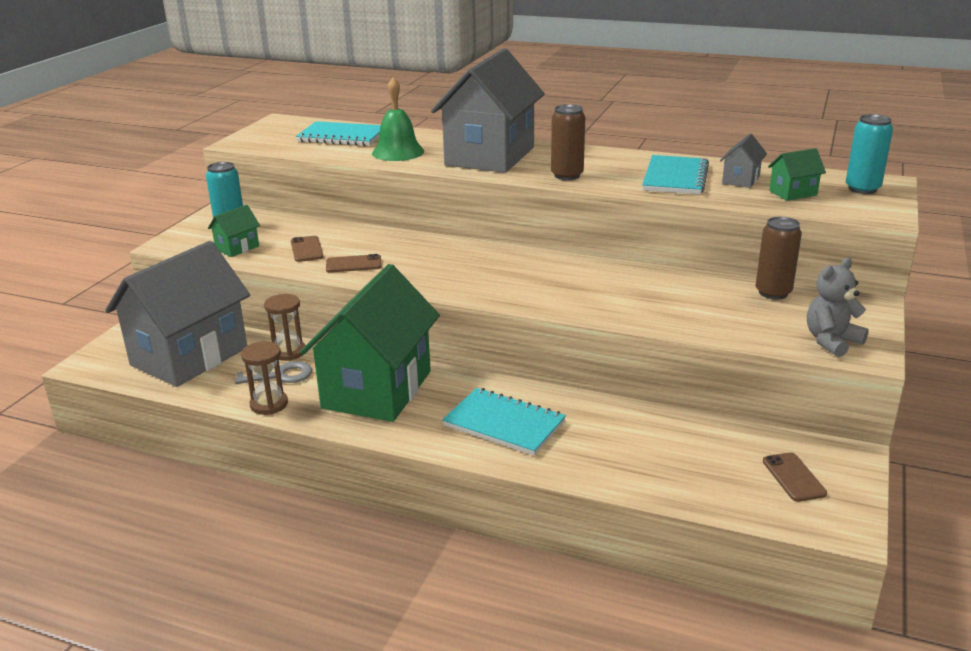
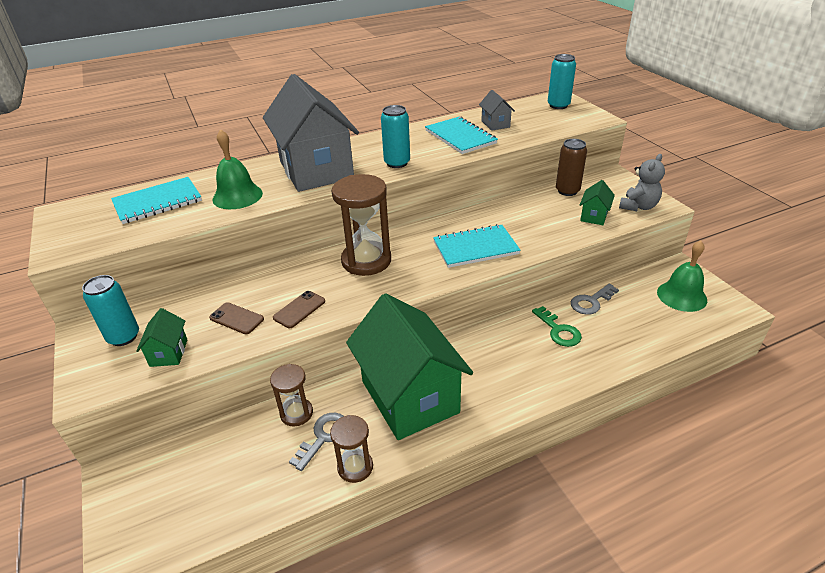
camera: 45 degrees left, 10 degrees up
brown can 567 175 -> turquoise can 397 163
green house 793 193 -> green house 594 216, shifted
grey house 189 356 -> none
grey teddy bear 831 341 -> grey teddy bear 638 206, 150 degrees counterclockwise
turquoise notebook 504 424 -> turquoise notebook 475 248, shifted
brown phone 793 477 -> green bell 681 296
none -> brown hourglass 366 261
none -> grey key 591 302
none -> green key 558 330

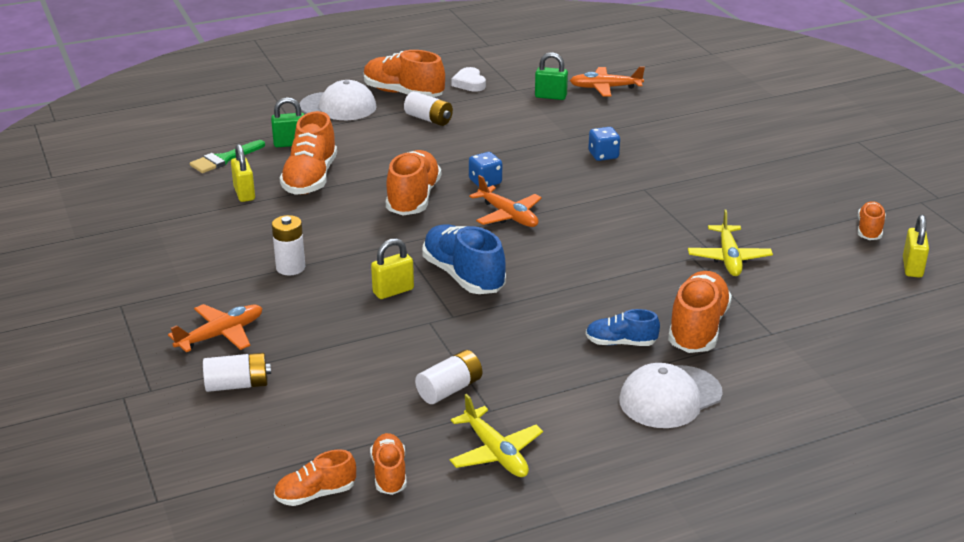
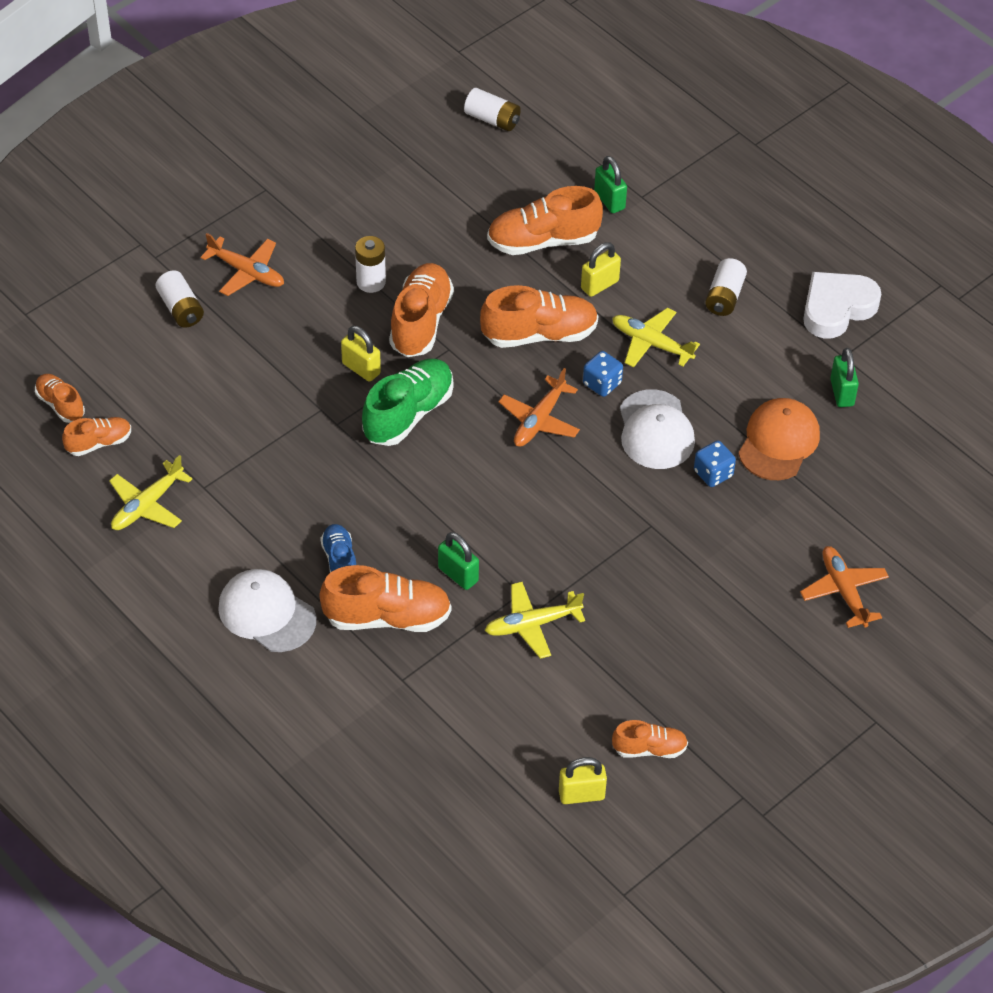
camera: 70 degrees right, 20 degrees up
orange shoe 403 93 -> orange shoe 421 322, shifted
orange plane 605 88 -> orange plane 844 591, shifted
white heart 469 83 -> white heart 837 308, x1.70
white cap 338 106 -> white cap 655 430, shifted
green brush 224 159 -> none
yellow padlock 244 193 -> yellow padlock 599 285, shifted
blue shoe 463 276 -> green shoe 408 414
white battery 449 389 -> white battery 492 119, shifted
none -> yellow plane 651 344
none -> orange cap 778 442
none -> green padlock 458 574

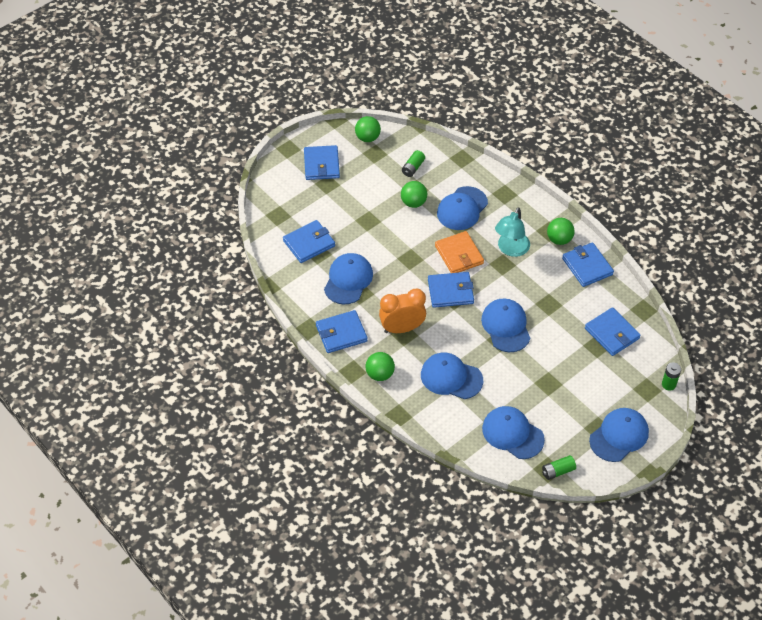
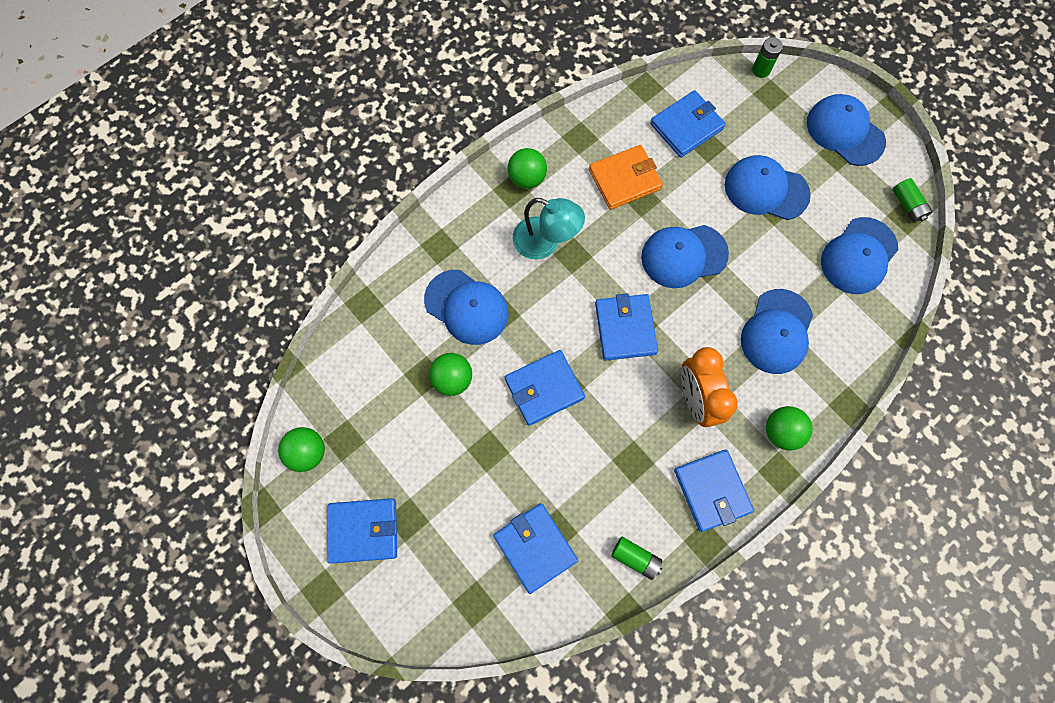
camera: 90 degrees left, 20 degrees up
green battery 413 168 -> green battery 635 558, shifted
orange wallet 459 255 -> orange wallet 624 179, shifted
blue wallet 587 266 -> blue wallet 544 388, shifted
blue cap 348 280 -> blue cap 766 189, shifted

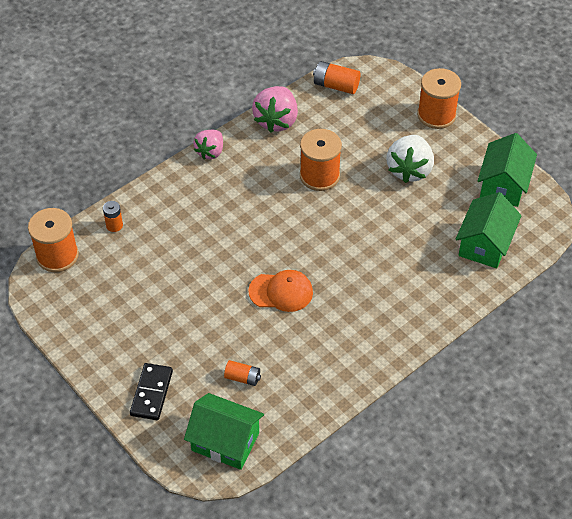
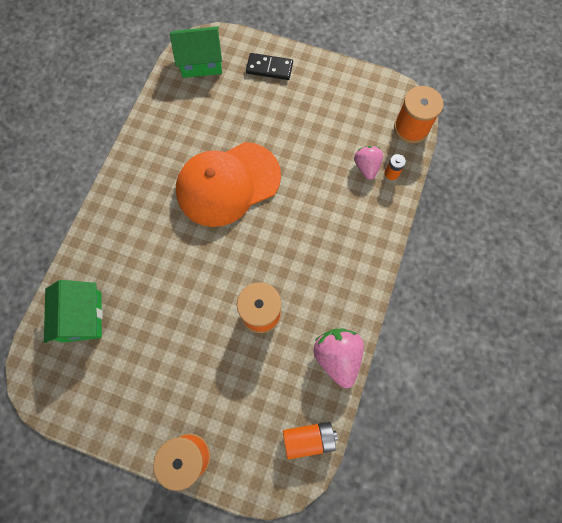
camera: 150 degrees right, 20 degrees up
pink strawberry 210 152 -> pink strawberry 366 167, shifted
green house 503 185 -> none
white strawberry 409 170 -> none
orange cap 281 292 -> orange cap 228 184, x1.96
orange battery 242 377 -> none
black domino 151 393 -> black domino 269 68, 60 degrees counterclockwise

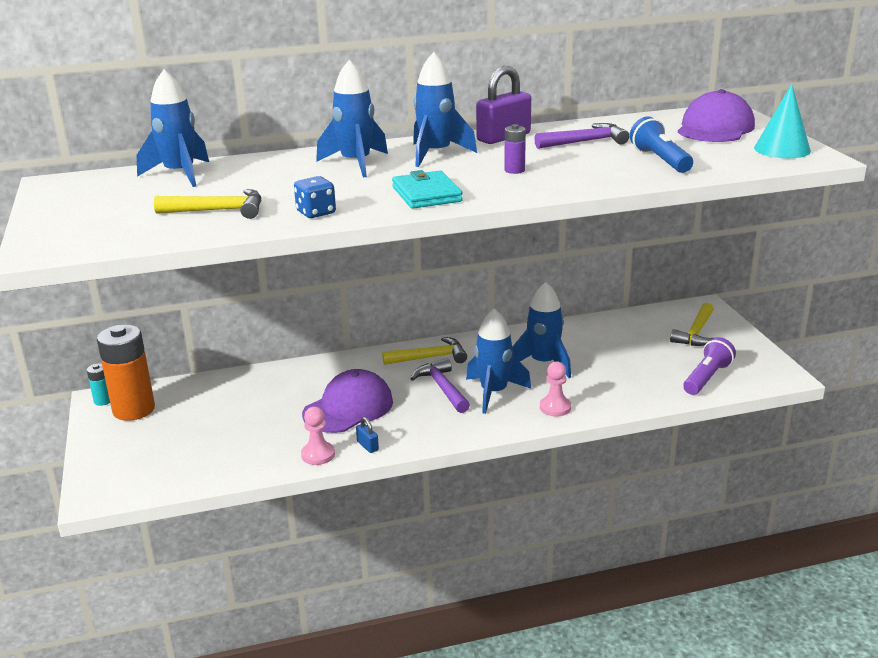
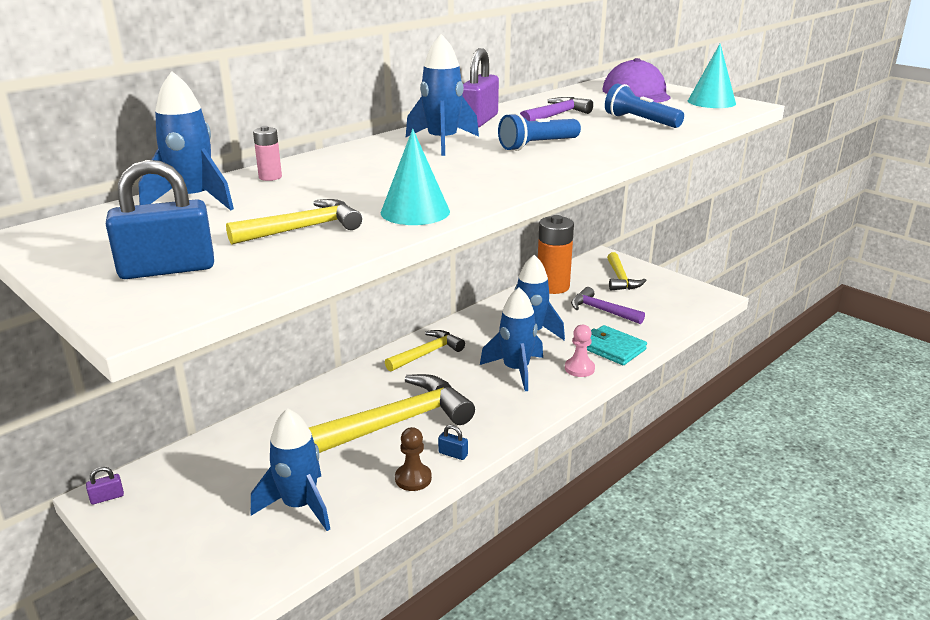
camera: 30 degrees left, 0 degrees up
blue rocket 356 163 -> blue rocket 299 505, shifted
purple battery 514 170 -> blue flashlight 537 145
turquoise wallet 426 194 -> turquoise wallet 612 348, shifted
blue dice 316 212 -> turquoise cone 415 212
orange battery 134 409 -> orange battery 552 286, shifted
purple flashlight 706 378 -> none
purple hammer 442 388 -> purple hammer 602 310, shifted
turquoise battery 103 401 -> purple padlock 107 497
purple cap 348 408 -> yellow hammer 397 422
pink pawn 318 455 -> brown pawn 413 478
none -> pink battery 270 177
none -> blue padlock 167 269

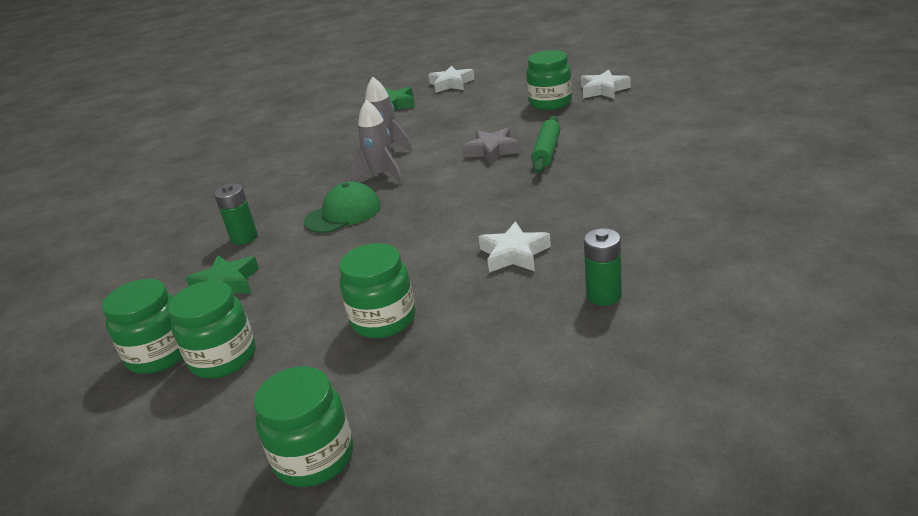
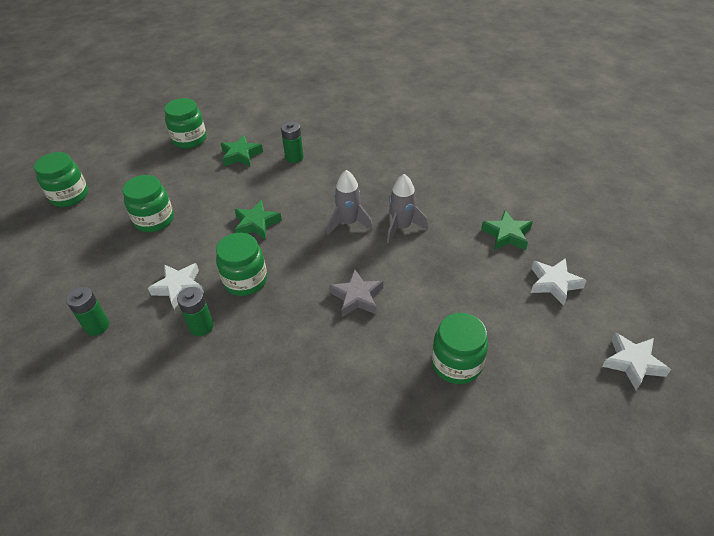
camera: 95 degrees right, 15 degrees up
white star 603 90 -> white star 632 363, shifted
green rolling pin 547 151 -> none
green cap 343 213 -> none
green jar 223 358 -> green jar 245 280, shifted
none -> green star 256 224
none -> green battery 201 326

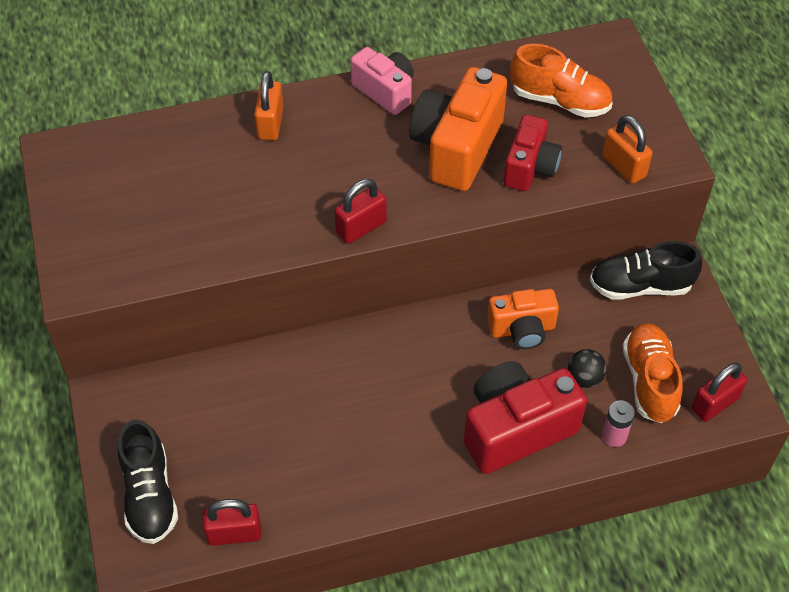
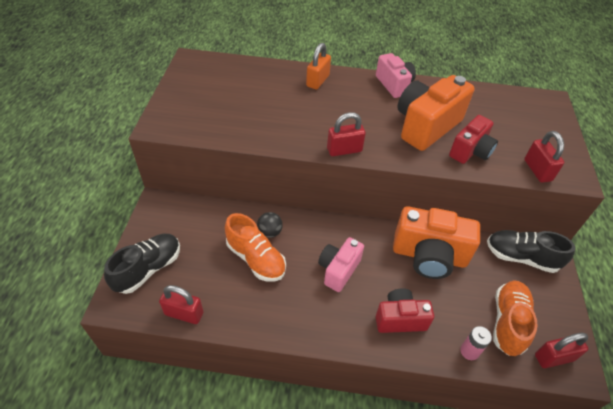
camera: 20 degrees right, 5 degrees down
orange shoe 560 101 -> orange shoe 256 259, shifted
orange padlock 623 166 -> red padlock 537 170
orange camera 522 329 -> orange camera 429 256, x1.63
black ball 584 378 -> black ball 270 232, shifted
red camera 516 429 -> red camera 400 319, x0.61
black shoe 150 495 -> black shoe 148 269, 150 degrees counterclockwise
none -> pink camera 338 270

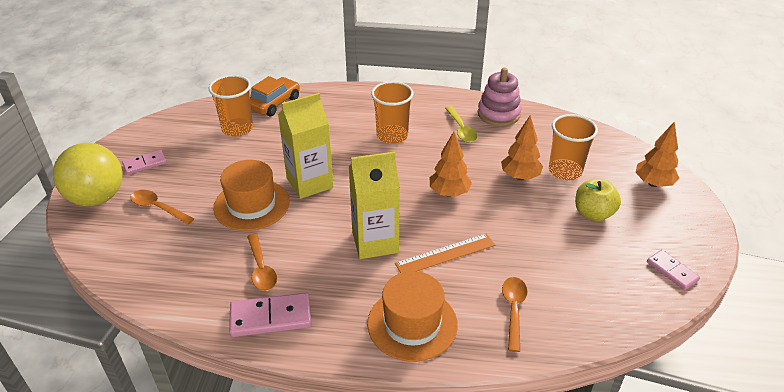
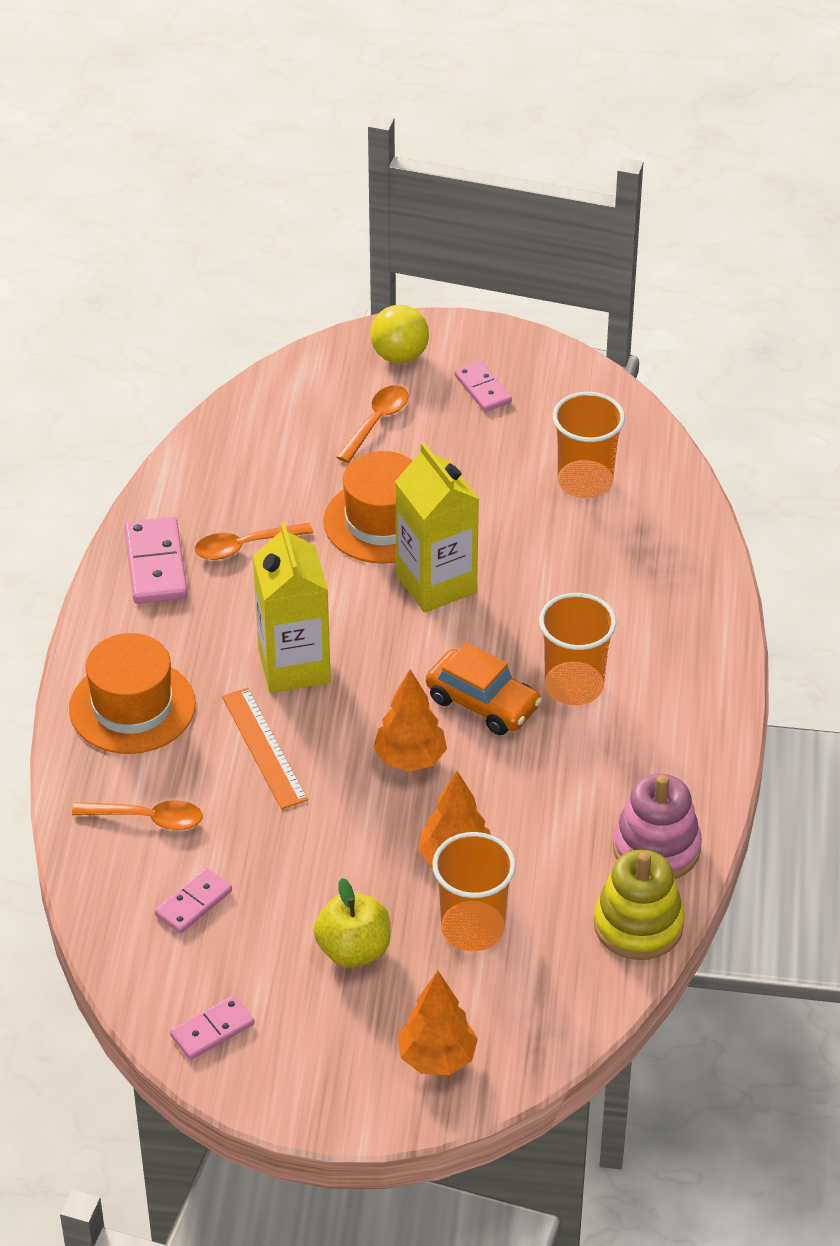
camera: 90 degrees right, 5 degrees up
orange car 274 103 -> orange car 483 703, shifted
yellow spoon 461 129 -> none
yellow ball 97 198 -> yellow ball 399 356, x0.62
none -> yellow stacking toy 638 925
none -> pink domino 193 903

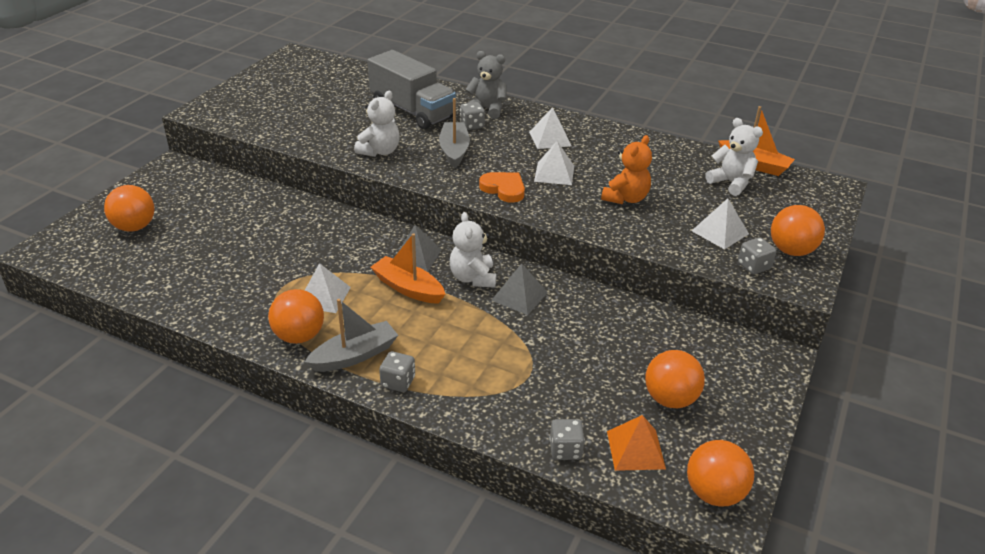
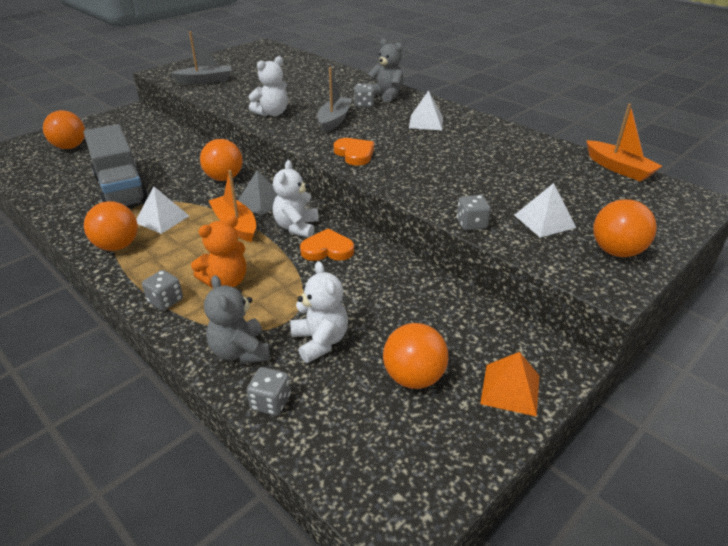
camera: 20 degrees right, 0 degrees up
grey truck 412 111 -> grey truck 121 189, shifted
white teddy bear 731 183 -> white teddy bear 320 341, shifted
orange teddy bear 626 198 -> orange teddy bear 226 281, shifted
white pyramid 554 173 -> none
grey dice 754 266 -> grey dice 471 224, shifted
grey pyramid 519 296 -> orange heart 327 249
grey boat 354 355 -> grey boat 205 81, shifted
orange pyramid 635 449 -> orange pyramid 510 389, shifted
orange ball 714 493 -> orange ball 224 178, shifted
none -> grey teddy bear 240 352

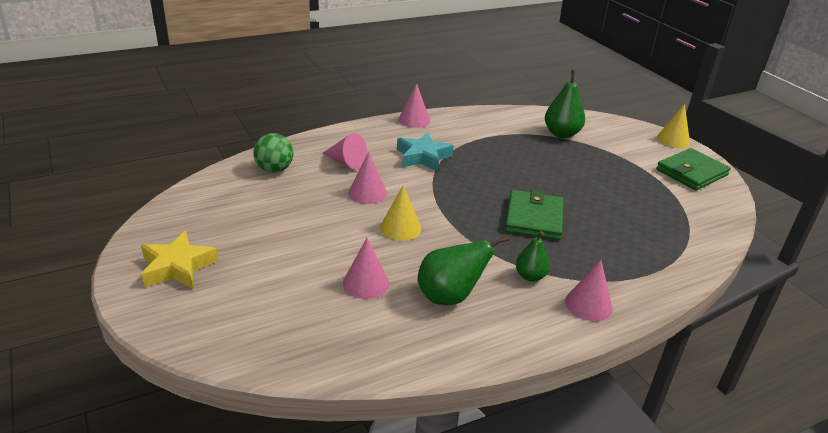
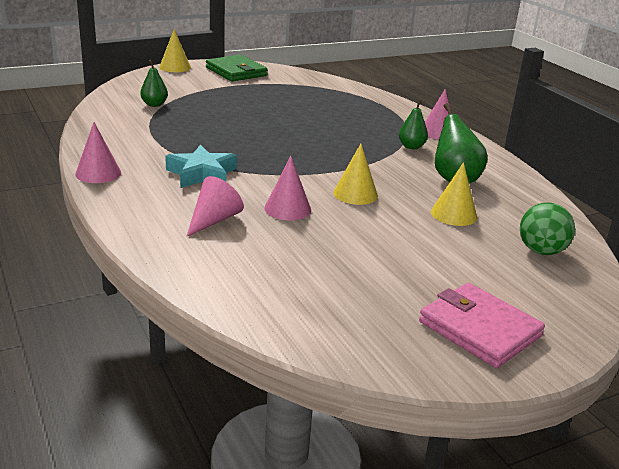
camera: 90 degrees left, 5 degrees down
green pear 561 134 -> green pear 154 104, x0.62
green ball 274 169 -> green ball 541 251, shifted
green wallet 534 218 -> none
yellow star 177 267 -> pink wallet 479 329
pink cone 366 283 -> yellow cone 453 214

